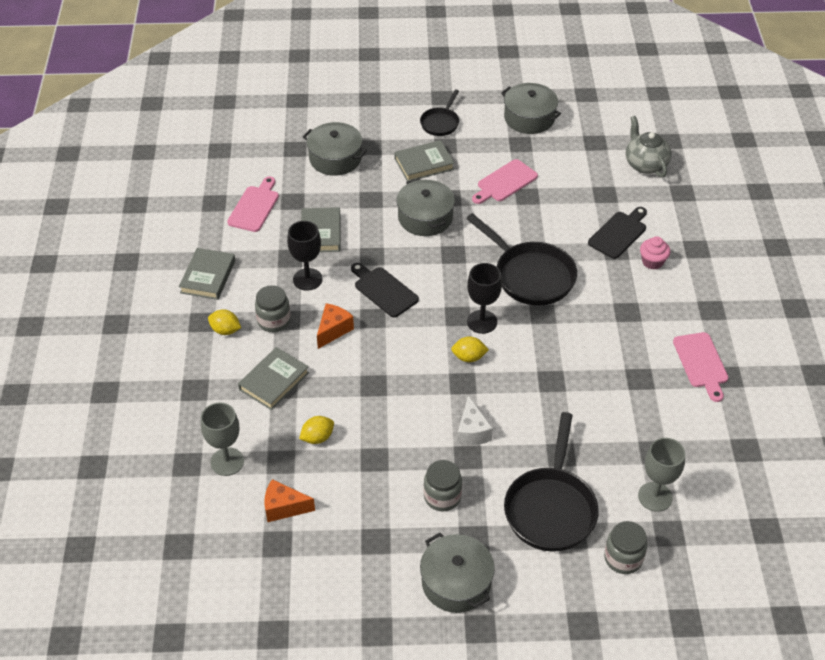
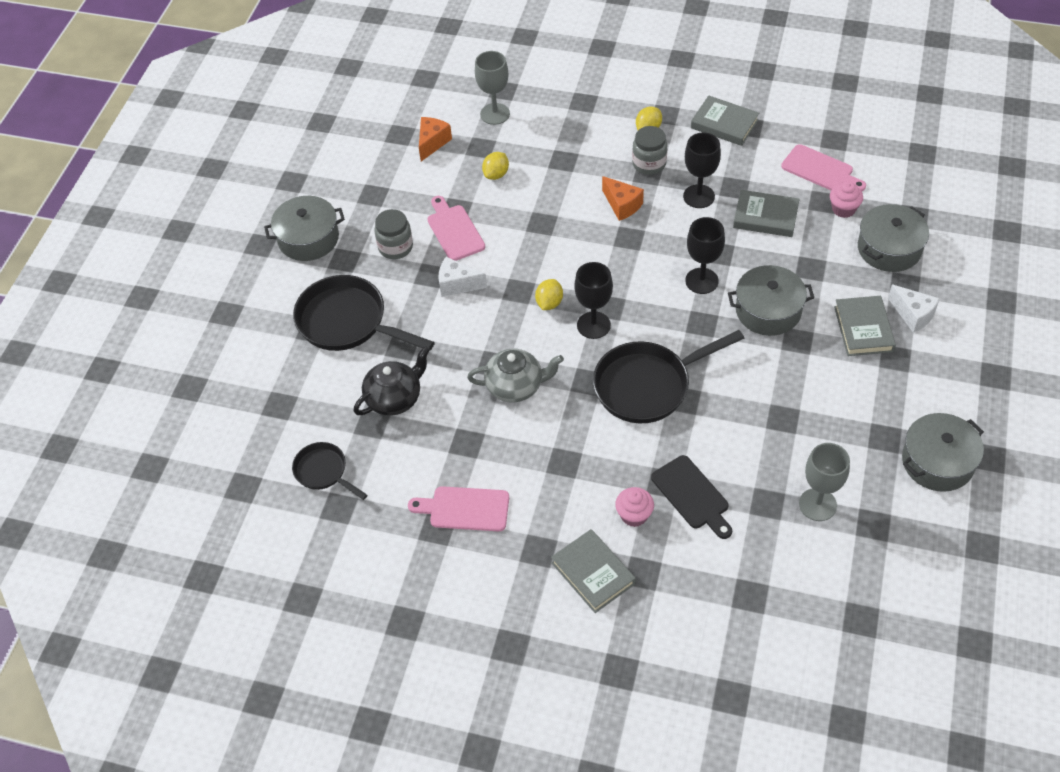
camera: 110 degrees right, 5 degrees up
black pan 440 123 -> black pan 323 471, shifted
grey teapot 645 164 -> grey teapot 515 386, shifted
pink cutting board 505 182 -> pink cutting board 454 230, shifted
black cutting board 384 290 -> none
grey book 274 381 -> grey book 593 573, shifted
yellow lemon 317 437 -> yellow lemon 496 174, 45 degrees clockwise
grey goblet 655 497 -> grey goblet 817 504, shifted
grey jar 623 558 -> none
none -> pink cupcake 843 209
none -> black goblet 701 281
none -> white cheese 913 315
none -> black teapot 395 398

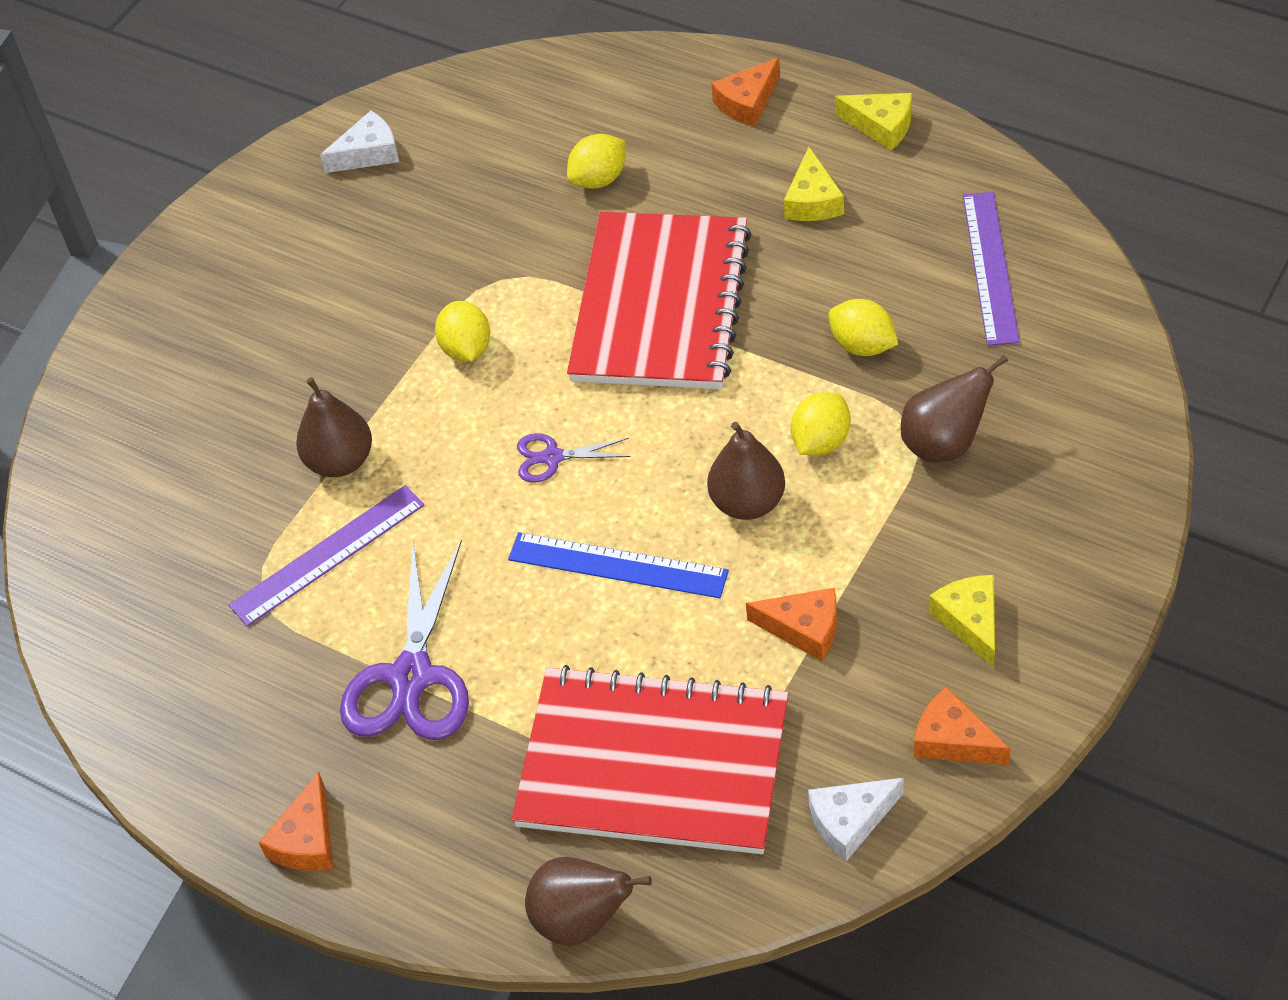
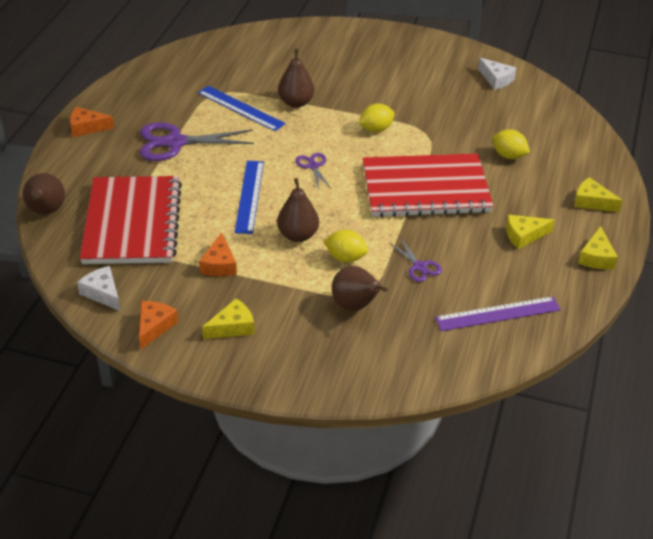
camera: 70 degrees right, 10 degrees down
orange cheese 747 102 -> yellow cheese 592 202
yellow lemon 862 345 -> purple scissors 419 266
purple ruler 328 555 -> blue ruler 240 108

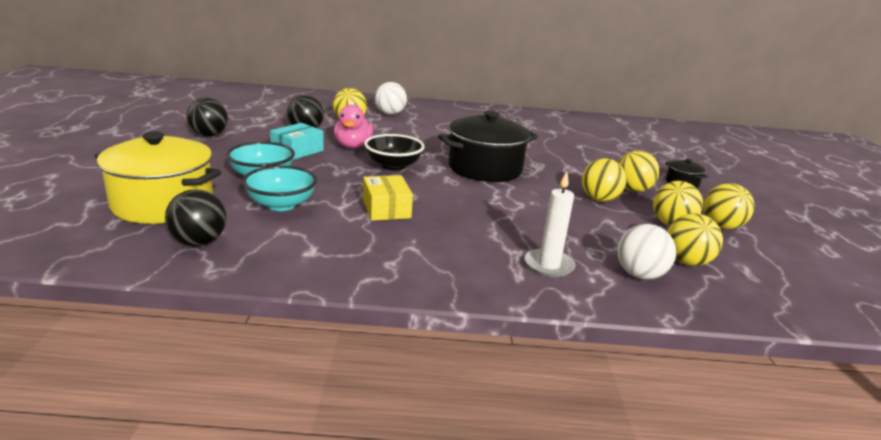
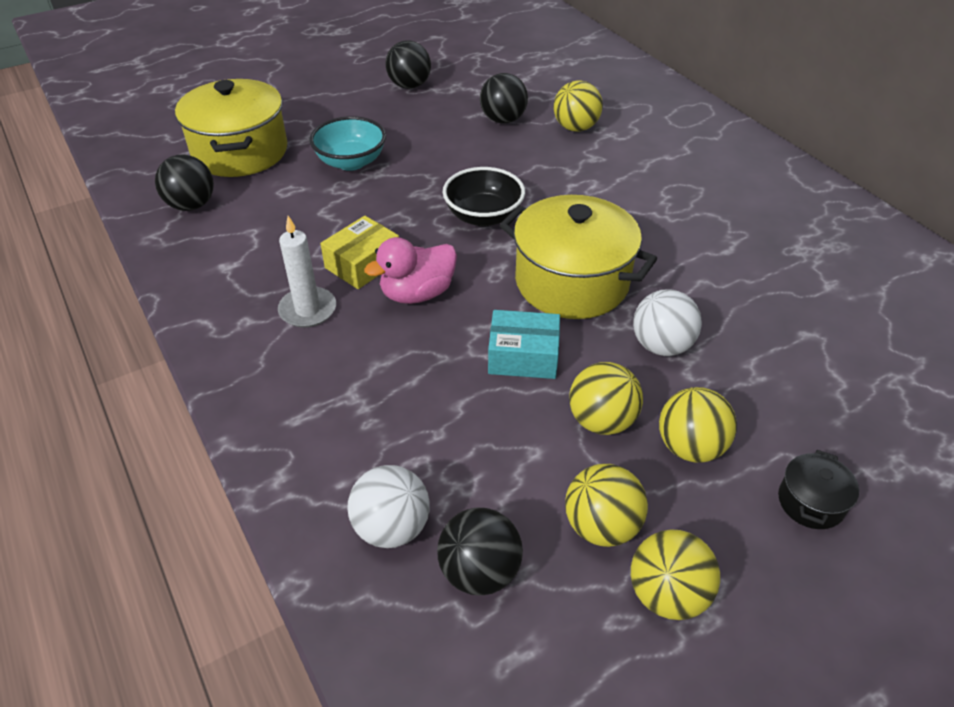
camera: 60 degrees right, 20 degrees up
white ball 390 114 -> white ball 661 345, shifted
pink duck 353 146 -> pink duck 417 293, shifted
black pot 485 168 -> yellow pot 571 282
turquoise box 297 151 -> turquoise box 523 356, shifted
turquoise bowl 281 204 -> none
white candle 549 265 -> white candle 308 310, shifted
yellow ball 686 262 -> black ball 479 571

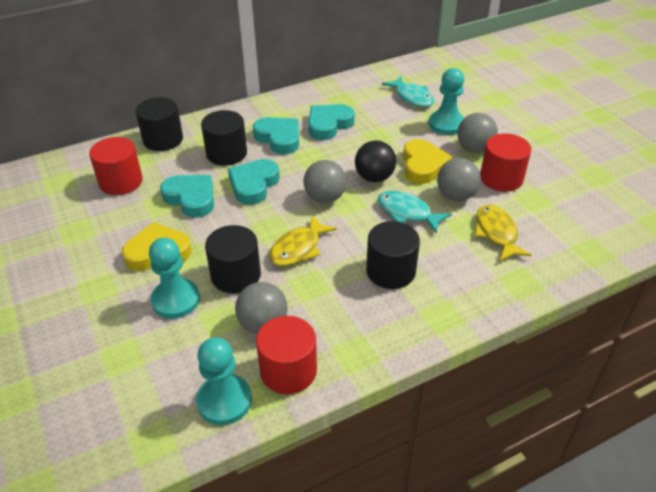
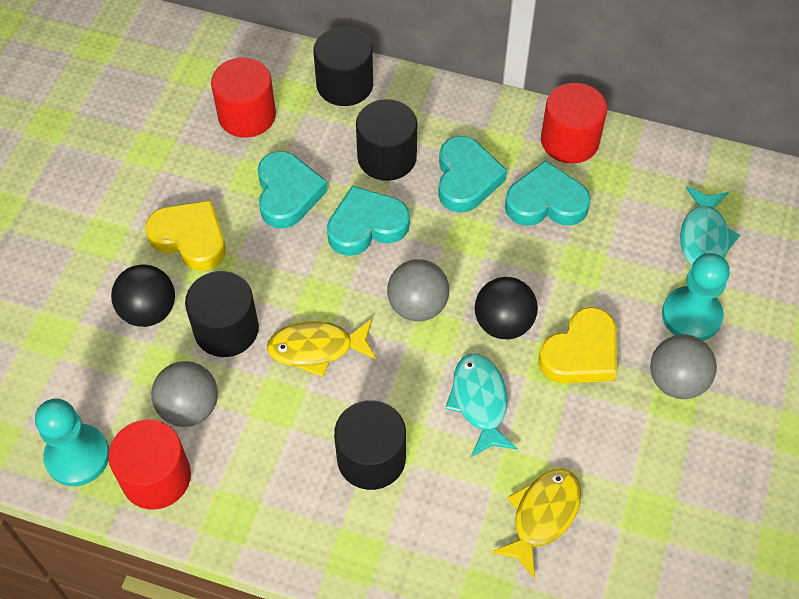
camera: 45 degrees right, 15 degrees up
red cylinder 501 178 -> red cylinder 569 141, shifted
grey ball 456 196 -> none
turquoise pawn 176 300 -> black ball 148 311

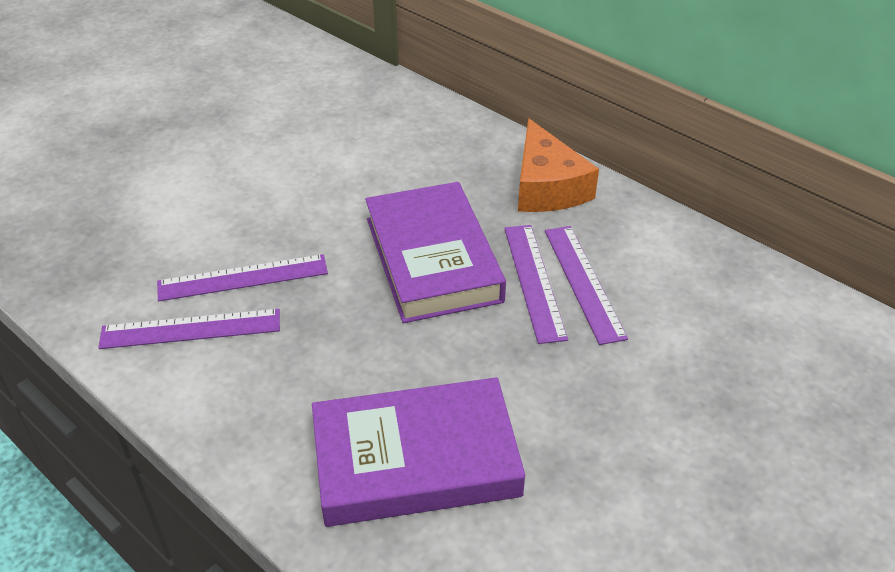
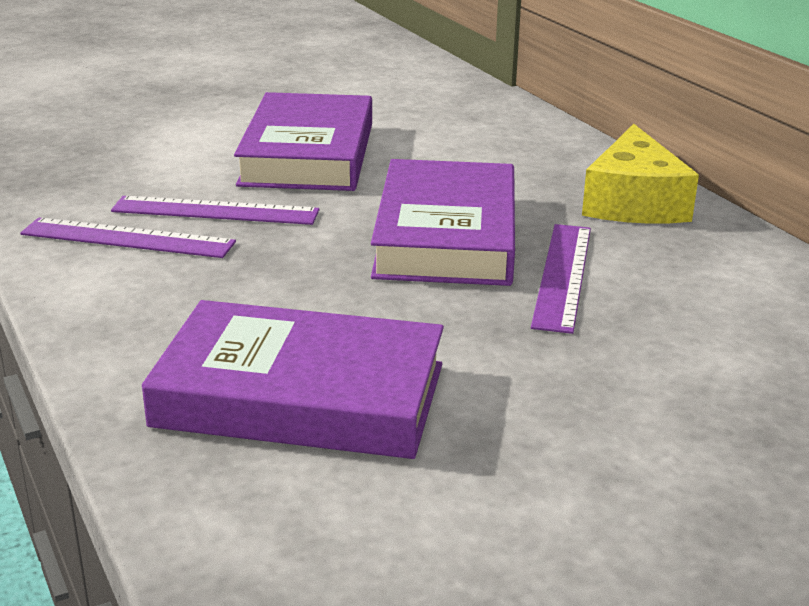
camera: 20 degrees right, 15 degrees down
orange cheese 547 186 -> yellow cheese 634 202
purple ruler 583 282 -> none
none -> purple book 308 154

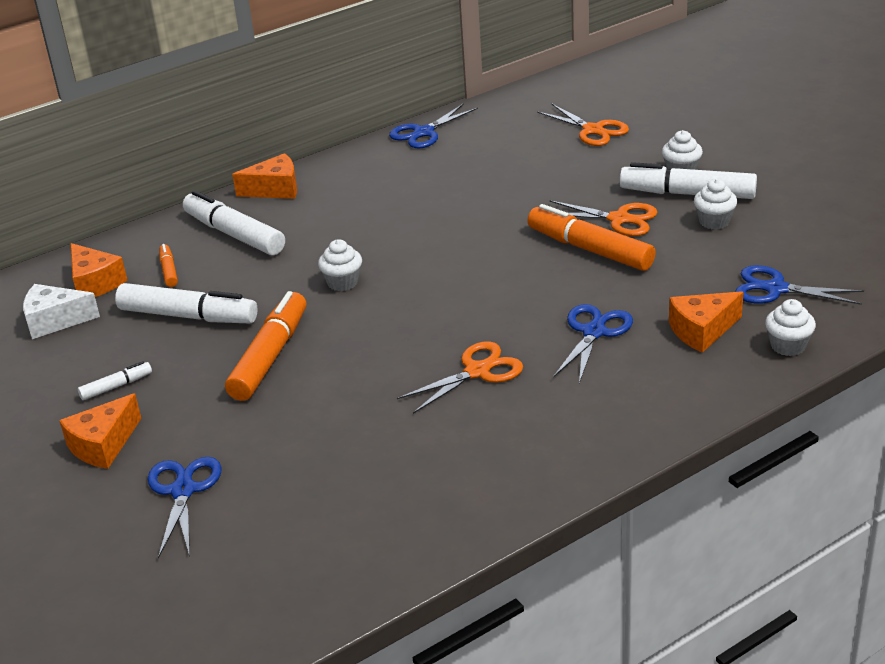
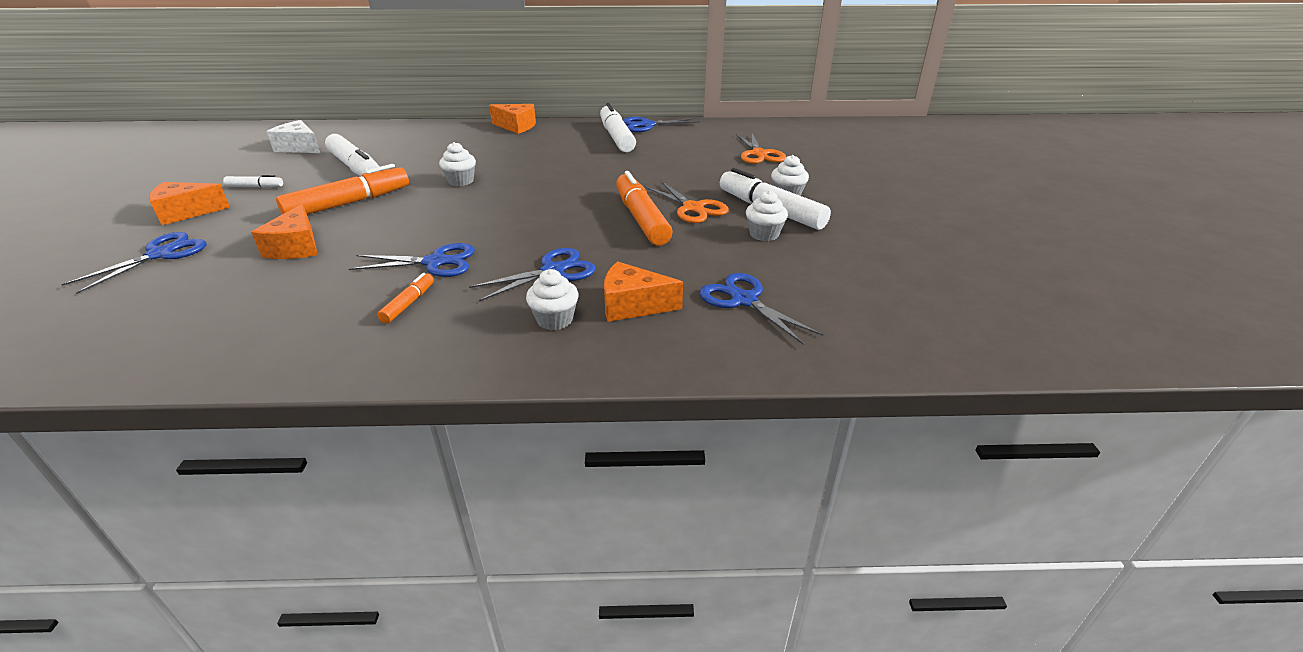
camera: 30 degrees right, 0 degrees up
white marker 234 234 -> white marker 616 137, shifted
orange cheese 95 283 -> orange cheese 296 247, shifted
orange marker 169 270 -> orange marker 408 303, shifted
white cupcake 788 346 -> white cupcake 555 320, shifted
orange scissors 477 371 -> blue scissors 435 262

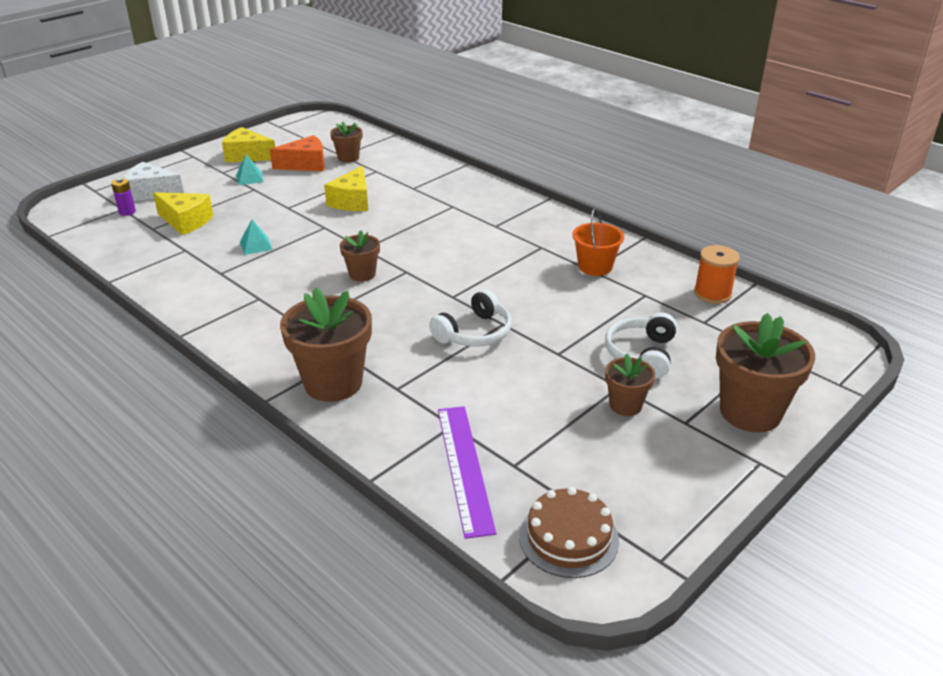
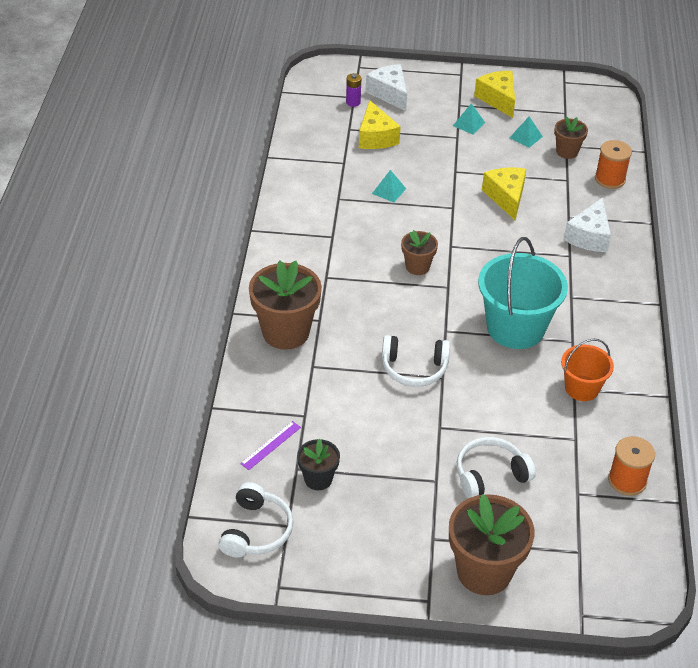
camera: 50 degrees right, 10 degrees up
orange cheese 305 164 -> turquoise pyramid 526 137
yellow cheese 352 201 -> yellow cheese 506 197, 105 degrees clockwise
brown flower pot 625 405 -> none
purple ruler 465 467 -> purple ruler 271 445, x0.52
brown cake 568 538 -> white headphones 256 530
none -> orange spool 610 179
none -> white cheese 589 236
none -> turquoise bucket 515 328
none -> black flower pot 318 479

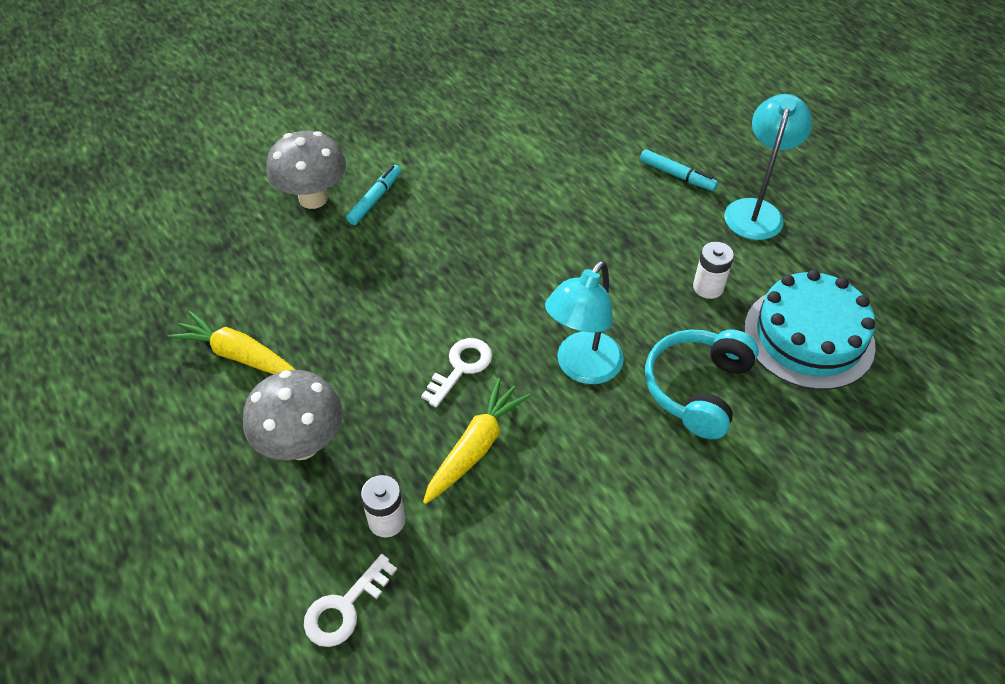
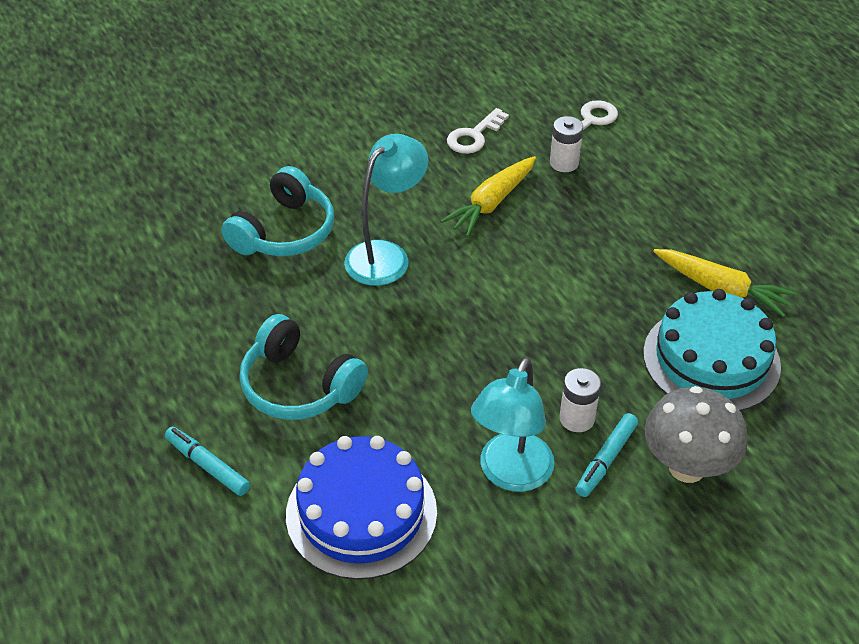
camera: 175 degrees left, 5 degrees down
turquoise lamp 755 210 -> turquoise lamp 510 475, shifted
white battery 708 287 -> white battery 577 418, shifted
turquoise cake 808 337 -> turquoise cake 711 359, shifted
white key 461 367 -> white key 474 136, shifted
grey mushroom 302 444 -> none
none -> turquoise headphones 299 386
none -> blue cake 361 513

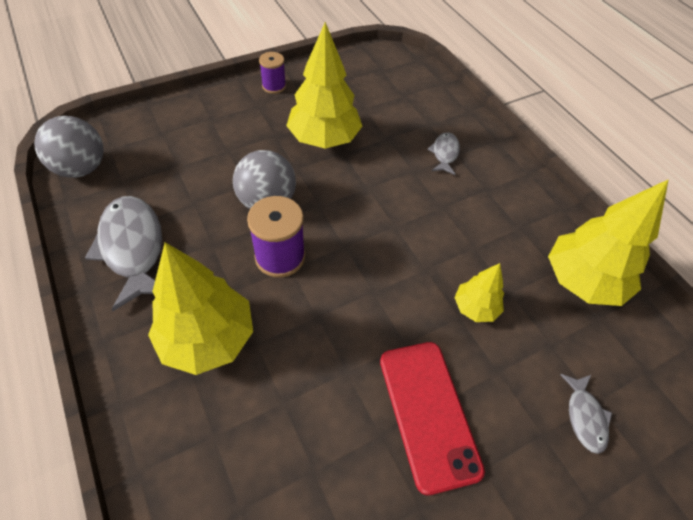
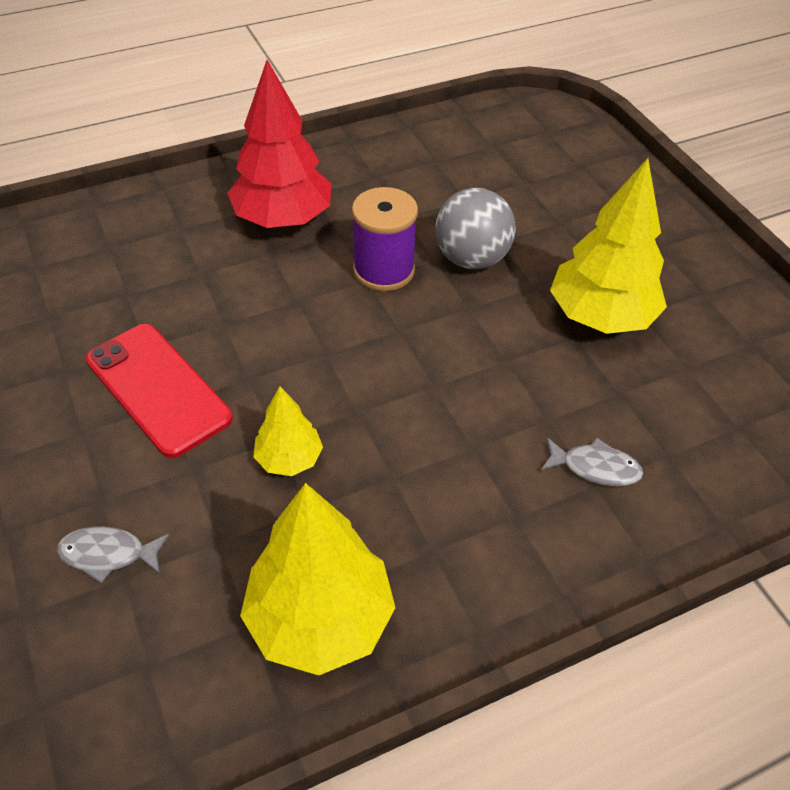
camera: 95 degrees right, 5 degrees down
purple spool 274 86 -> none
grey ball 82 168 -> none
grey fish 133 248 -> none
yellow tree 208 338 -> red tree 283 219
red phone 428 413 -> red phone 158 389, 60 degrees clockwise

